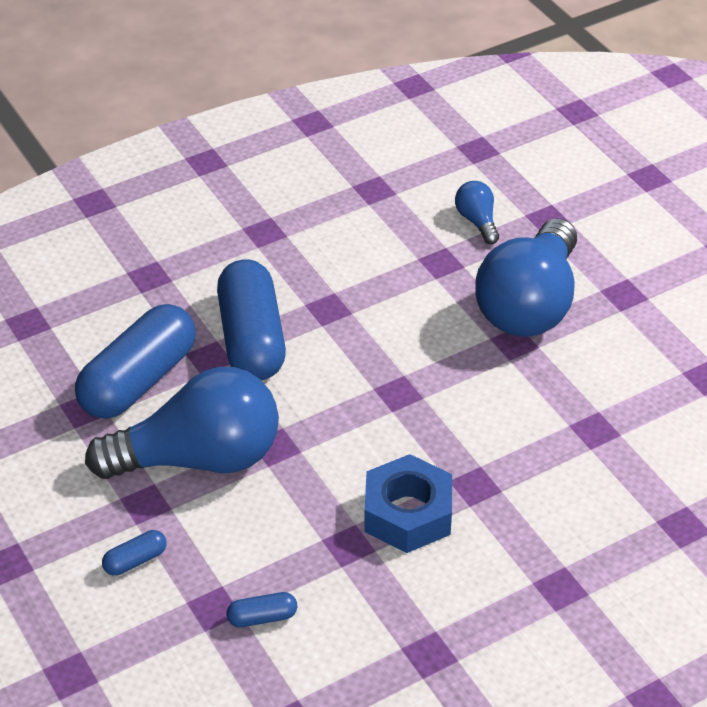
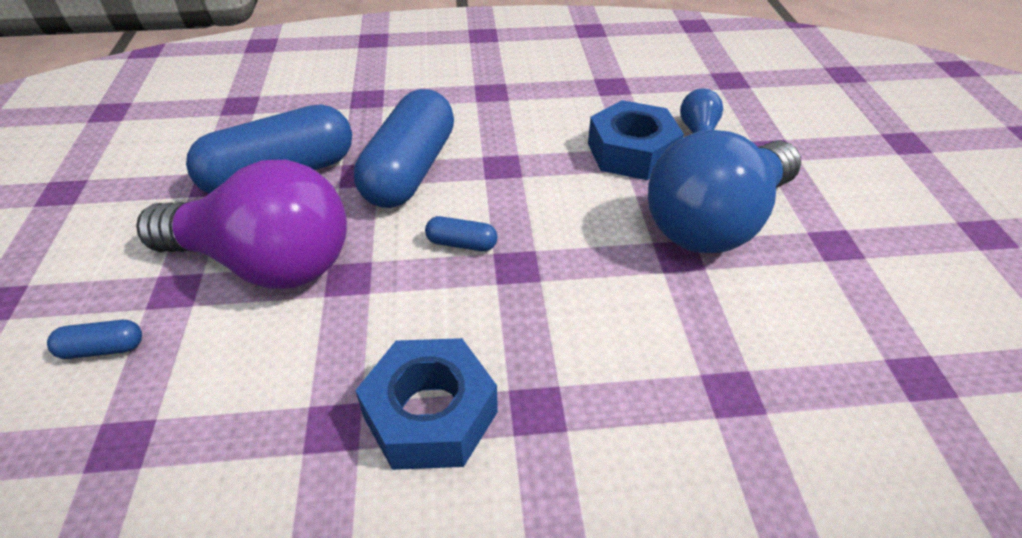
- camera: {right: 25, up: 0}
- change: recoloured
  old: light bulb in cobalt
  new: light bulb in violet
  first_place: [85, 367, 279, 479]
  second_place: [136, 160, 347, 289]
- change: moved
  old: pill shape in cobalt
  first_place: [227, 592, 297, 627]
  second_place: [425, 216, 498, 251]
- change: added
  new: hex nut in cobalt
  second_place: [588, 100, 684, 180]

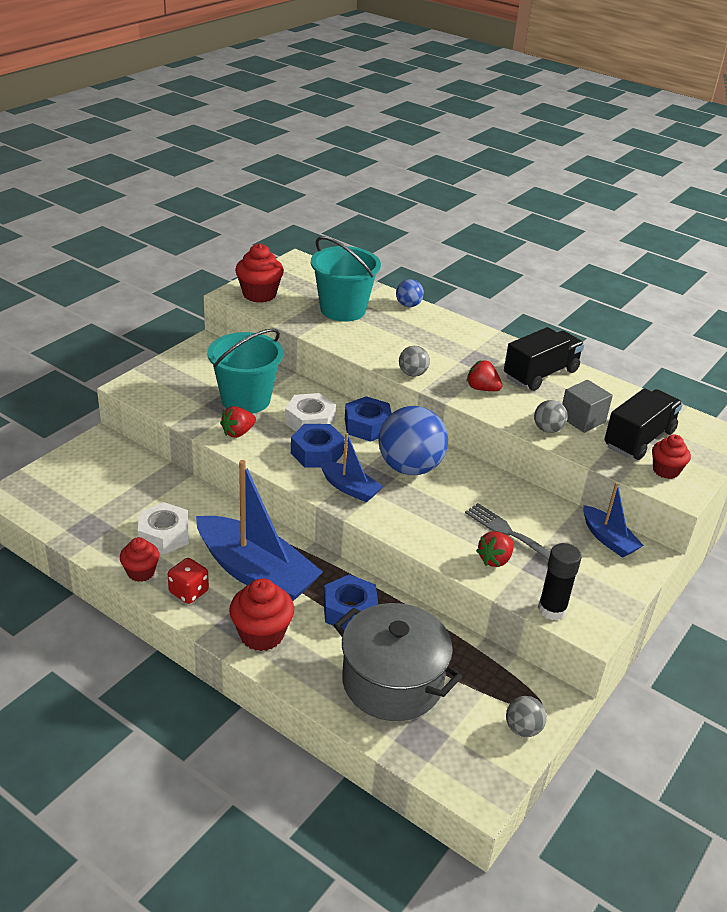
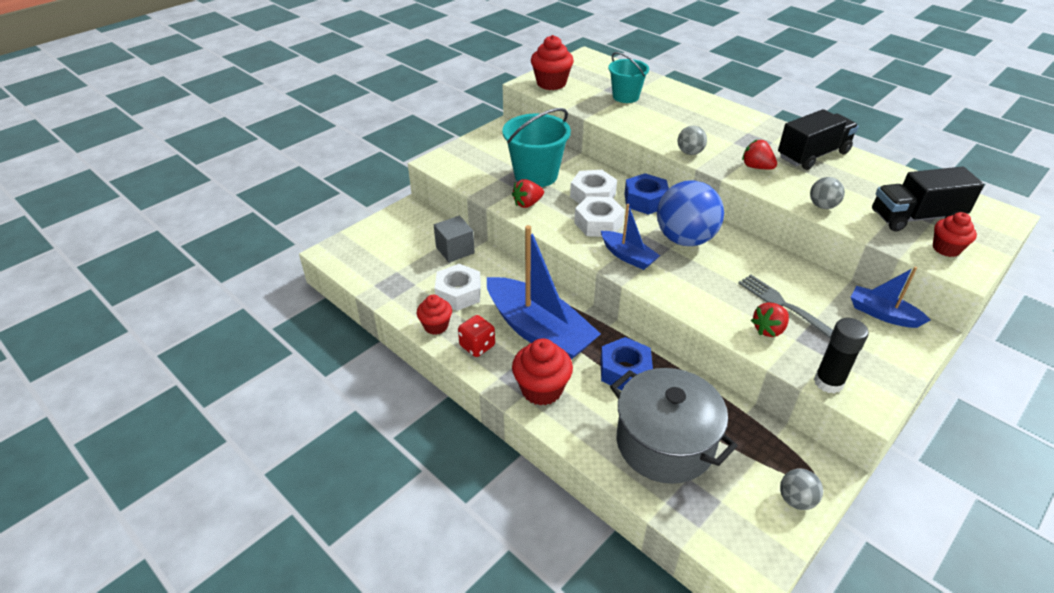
- camera: {right: 10, up: 5}
- change: moved
  old: block in grey
  first_place: [562, 380, 613, 433]
  second_place: [434, 216, 475, 263]
- change: recoloured
  old: hex nut in cobalt
  new: hex nut in pure white
  first_place: [291, 424, 345, 468]
  second_place: [574, 196, 625, 237]
- change: resized
  old: pail in aqua
  first_place: [311, 236, 381, 322]
  second_place: [608, 52, 649, 103]
  factor: 0.64
- change: turned
  old: toy boat in cobalt
  first_place: [583, 482, 644, 558]
  second_place: [851, 267, 930, 328]
  degrees: 150
- change: turned
  old: lorry in black
  first_place: [604, 388, 683, 460]
  second_place: [872, 167, 984, 231]
  degrees: -150
- change: removed
  old: ball in cobalt
  first_place: [396, 279, 424, 307]

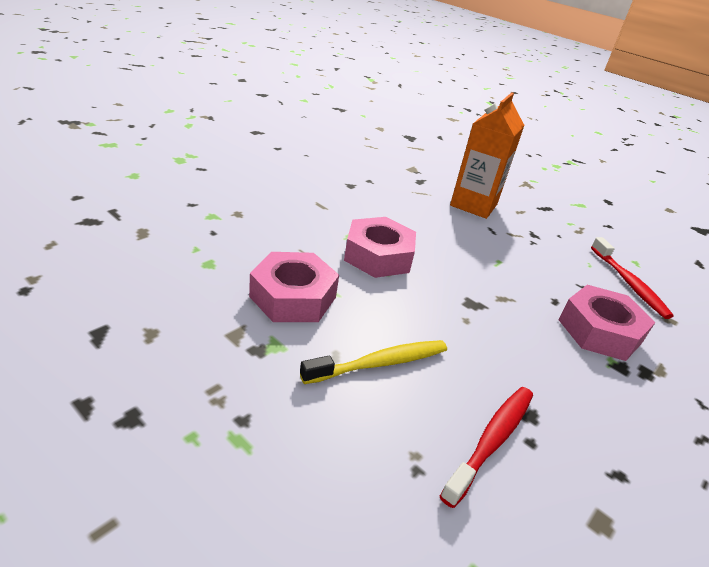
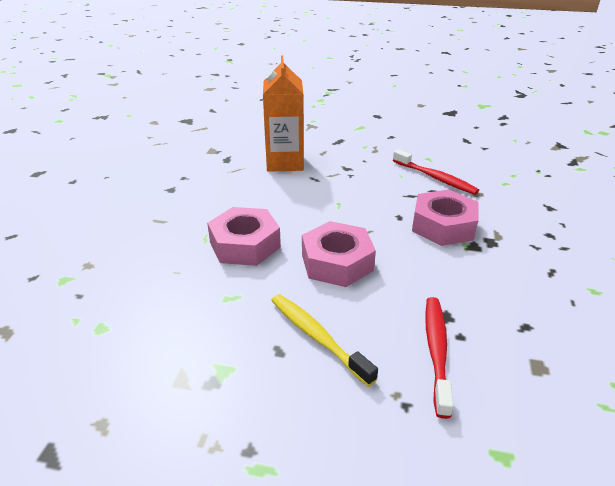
- camera: {right: -25, up: 0}
- change: turned
  old: dental brush in golden
  first_place: [300, 340, 447, 384]
  second_place: [271, 294, 378, 387]
  degrees: -75
- change: moved
  old: hex nut in rosy
  first_place: [249, 252, 339, 322]
  second_place: [302, 221, 376, 287]

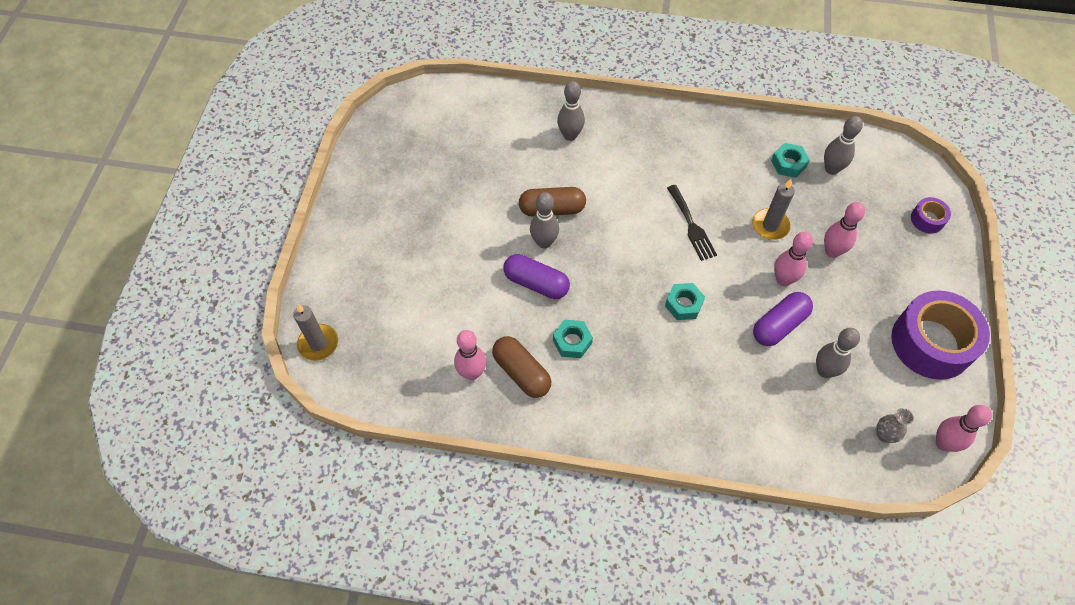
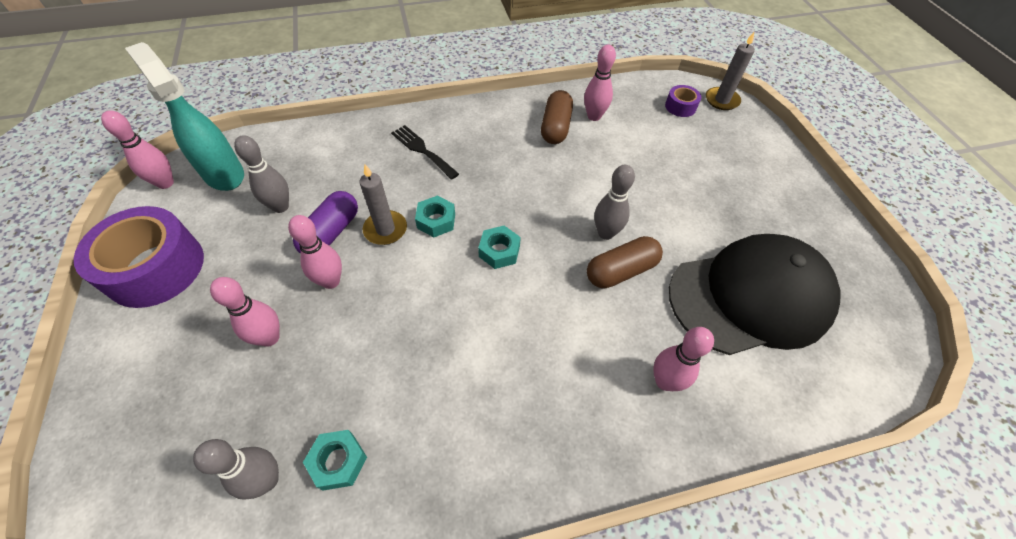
- camera: {right: 155, up: -5}
- change: replaced
  old: flower vase in grey
  new: spray bottle in aqua
  first_place: [876, 408, 914, 443]
  second_place: [125, 42, 244, 191]
- change: moved
  old: candle in grey
  first_place: [752, 179, 795, 240]
  second_place: [360, 164, 407, 245]
- change: moved
  old: dinner fork in black
  first_place: [667, 185, 717, 261]
  second_place: [391, 125, 459, 180]
- change: moved
  old: hex nut in aqua
  first_place: [553, 320, 593, 358]
  second_place: [478, 226, 521, 269]
- change: turned
  old: pill shape in dark brown
  first_place: [492, 336, 551, 398]
  second_place: [541, 90, 573, 144]
  degrees: 75
- change: recoloured
  old: tenpin in grey
  new: tenpin in rosy
  first_place: [557, 81, 585, 141]
  second_place: [653, 327, 714, 391]
- change: moved
  old: roll of tape in violet
  first_place: [911, 197, 951, 234]
  second_place: [665, 85, 701, 117]
- change: added
  new: baseball cap in black
  second_place: [669, 234, 841, 355]
- change: removed
  old: pill shape in violet
  first_place: [503, 254, 570, 299]

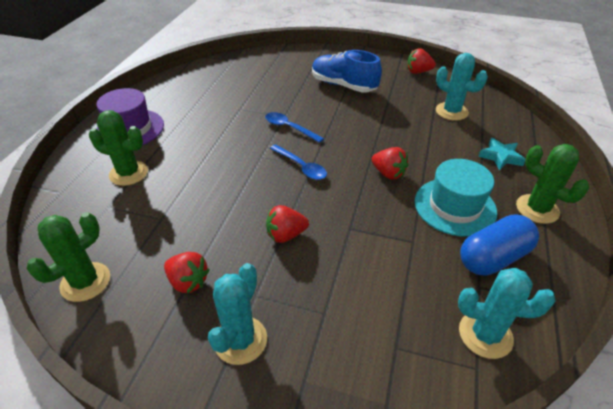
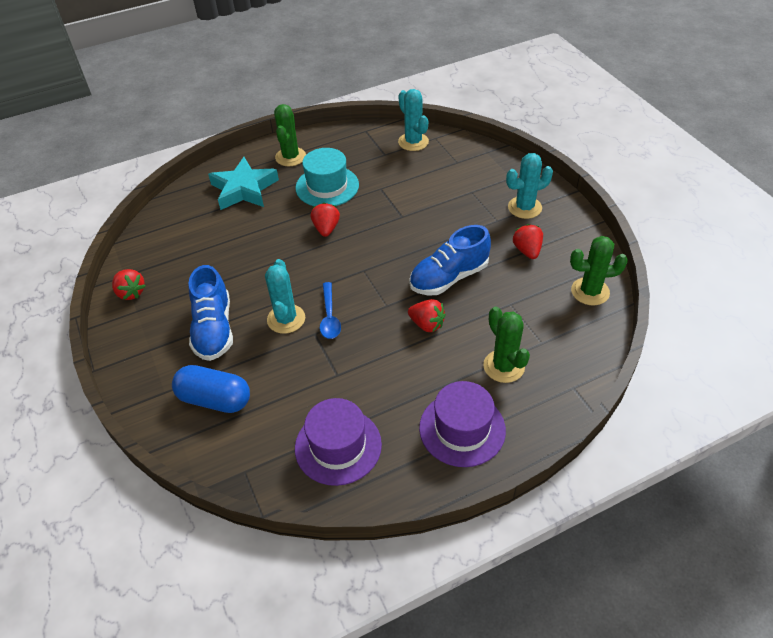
- camera: {right: -130, up: 5}
- change: moved
  old: pill shape in cobalt
  first_place: [460, 215, 539, 276]
  second_place: [172, 365, 250, 413]
- change: resized
  old: star in aqua
  first_place: [478, 138, 525, 171]
  second_place: [208, 157, 279, 210]
  factor: 1.81
- change: moved
  old: saguaro cactus in aqua
  first_place: [436, 53, 488, 121]
  second_place: [265, 259, 305, 334]
- change: added
  new: hat in violet
  second_place: [295, 398, 382, 486]
- change: moved
  old: berry in red
  first_place: [266, 205, 309, 243]
  second_place: [408, 299, 446, 332]
- change: added
  new: lace-up shoe in cobalt
  second_place: [409, 225, 491, 295]
- change: removed
  old: spoon in cobalt
  first_place: [270, 144, 327, 180]

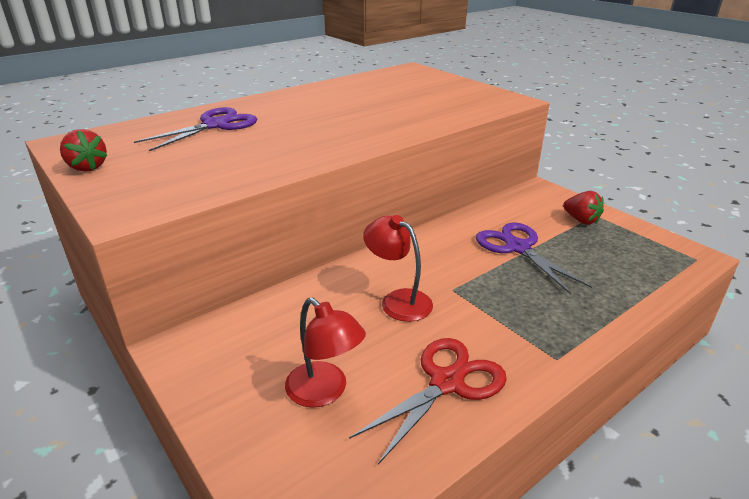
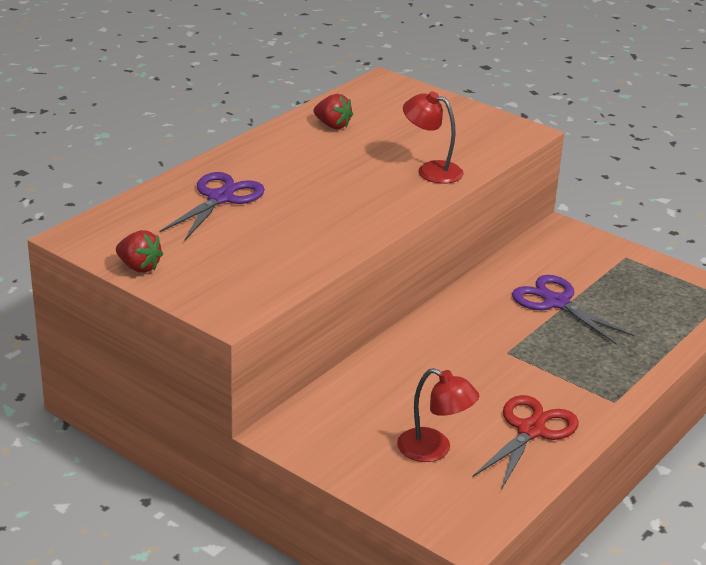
- camera: {right: -15, up: 0}
- change: moved
  old: berry in red
  first_place: [563, 191, 604, 225]
  second_place: [313, 94, 353, 129]
- change: moved
  old: desk lamp in red
  first_place: [363, 215, 433, 322]
  second_place: [403, 91, 464, 184]

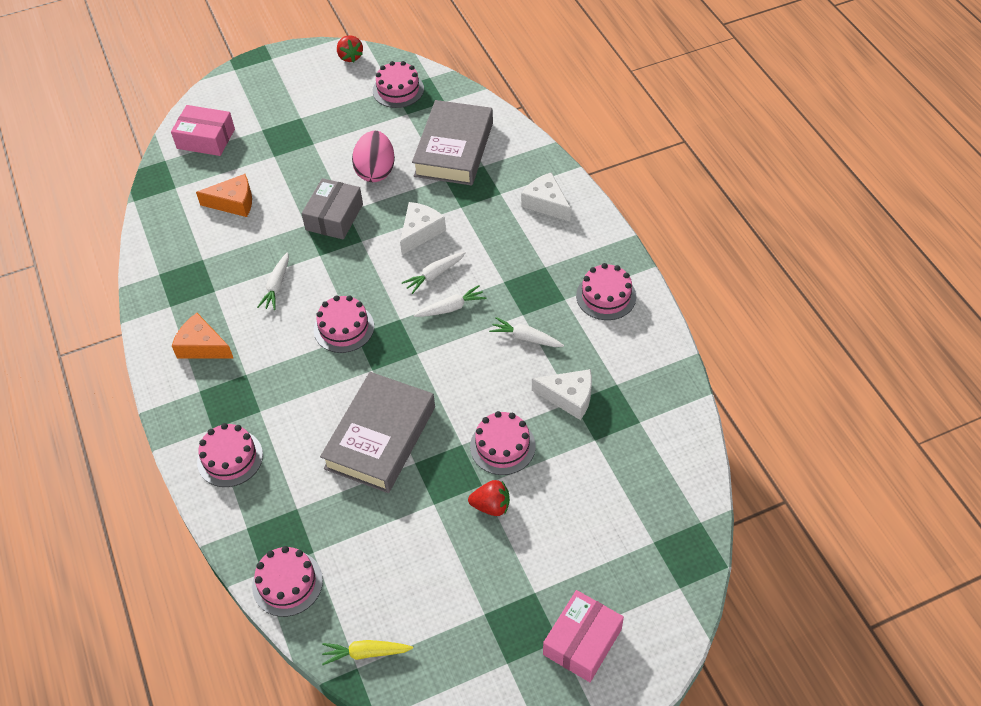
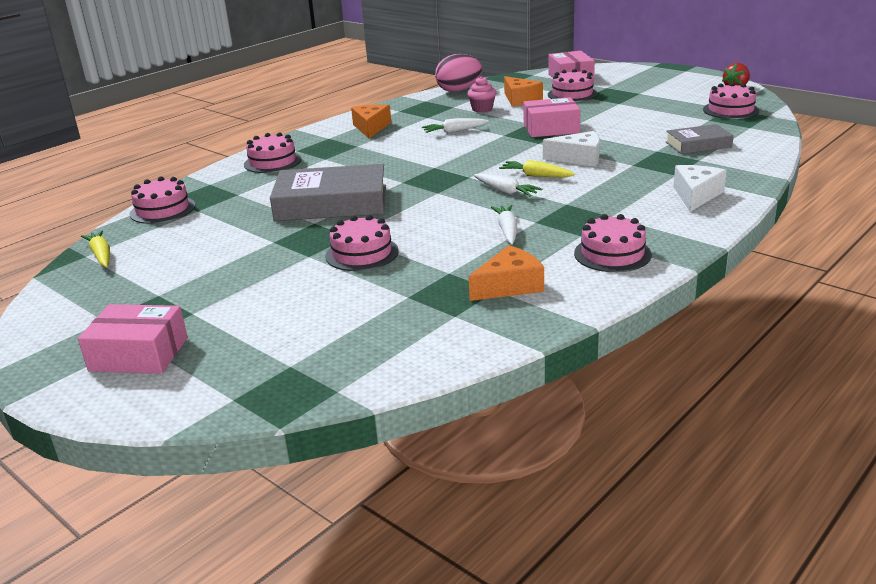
- camera: {right: 65, up: -25}
- change: moved
  old: egg in rosy
  first_place: [352, 131, 395, 182]
  second_place: [435, 54, 482, 92]
- change: added
  new: fairy cake in rosy
  second_place: [467, 76, 496, 113]
- change: added
  new: piece of cheese in orange-coloured
  second_place: [468, 245, 544, 301]
- change: recoloured
  old: root vegetable in pure white
  new: root vegetable in golden
  first_place: [402, 252, 466, 294]
  second_place: [499, 160, 575, 177]
- change: recoloured
  old: box in grey
  new: box in rosy
  first_place: [301, 178, 363, 240]
  second_place: [523, 97, 580, 137]
- change: moved
  old: gateau in rosy
  first_place: [314, 295, 374, 353]
  second_place: [548, 69, 598, 102]
- change: resized
  old: hardcover in grey
  first_place: [412, 100, 493, 185]
  second_place: [666, 124, 734, 154]
  factor: 0.55
- change: removed
  old: berry in red
  first_place: [468, 480, 510, 516]
- change: removed
  old: piece of cheese in pure white
  first_place: [532, 369, 592, 420]

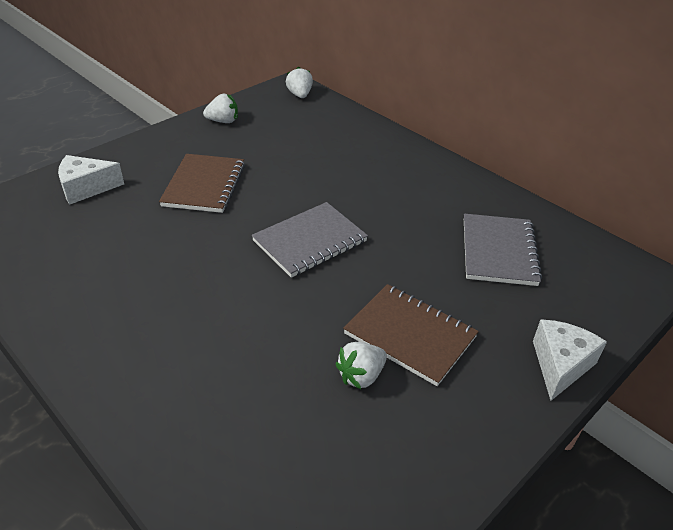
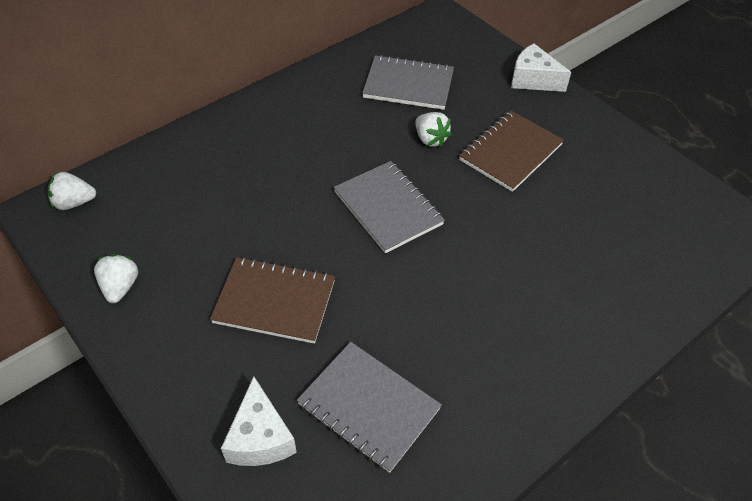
- camera: {right: -85, up: 10}
- change: added
  new: notebook in grey
  second_place: [297, 342, 442, 473]
- change: moved
  old: berry in pure white
  first_place: [336, 342, 387, 389]
  second_place: [416, 112, 452, 147]

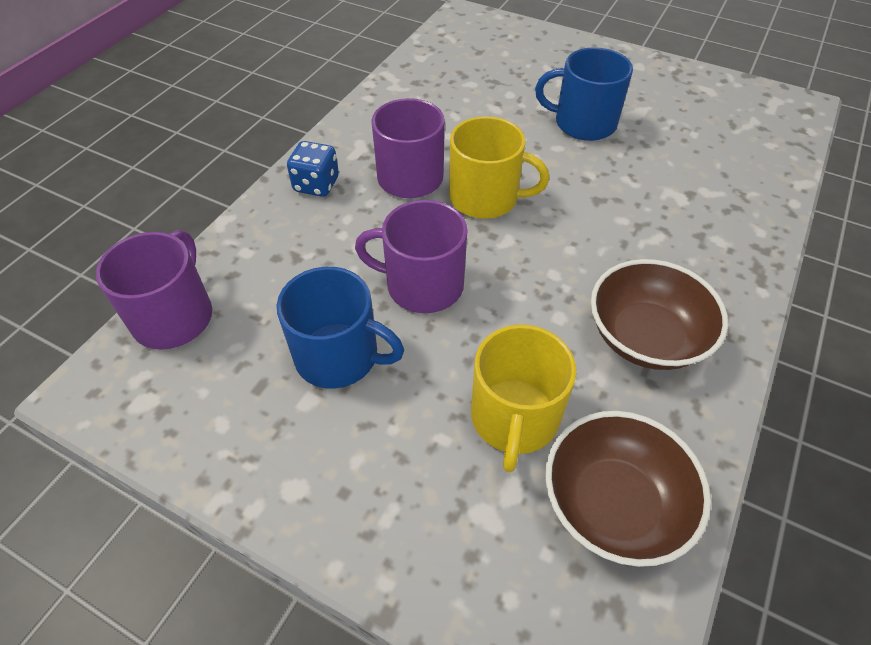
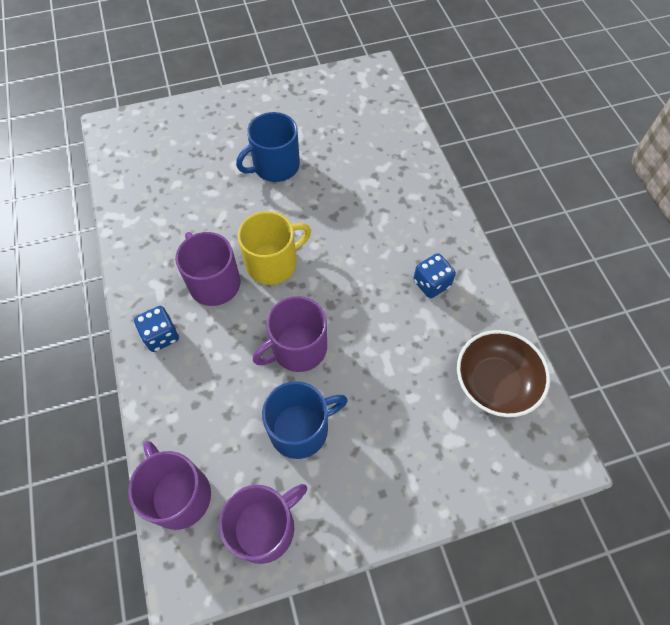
- camera: {right: -45, up: 10}
- change: added
  new: tea mug in violet
  second_place: [219, 484, 307, 564]
- change: replaced
  old: deep dish in dark brown
  new: game die in cobalt
  first_place: [591, 259, 728, 370]
  second_place: [413, 253, 456, 298]
- change: removed
  old: tea mug in golden
  first_place: [471, 325, 576, 472]

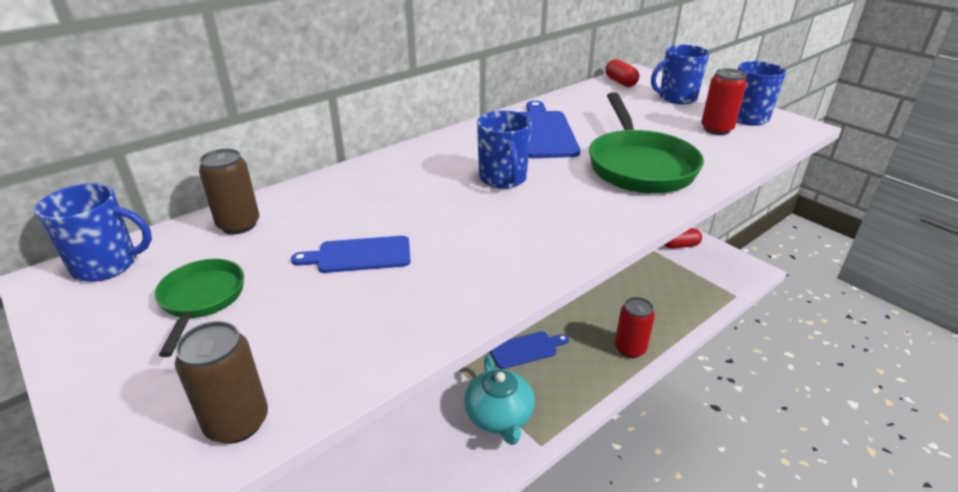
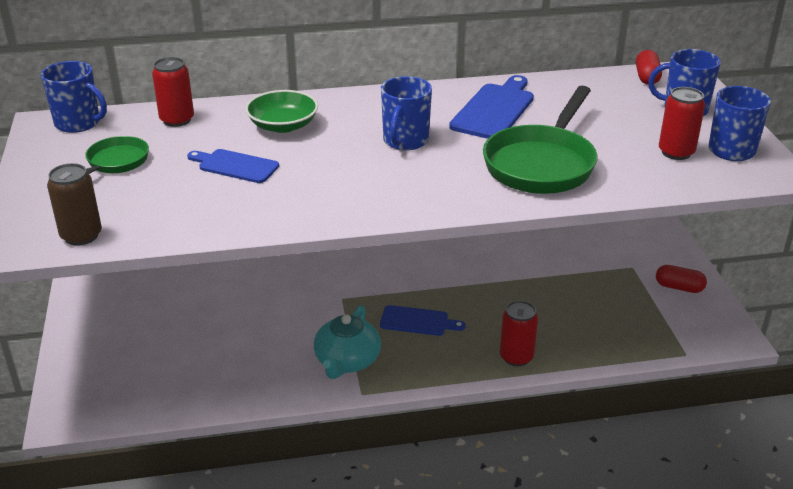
- camera: {right: 30, up: 0}
- change: recoloured
  old: can in dark brown
  new: can in red
  first_place: [199, 149, 260, 234]
  second_place: [152, 57, 194, 127]
- change: added
  new: deep dish in emerald
  second_place: [245, 90, 318, 133]

